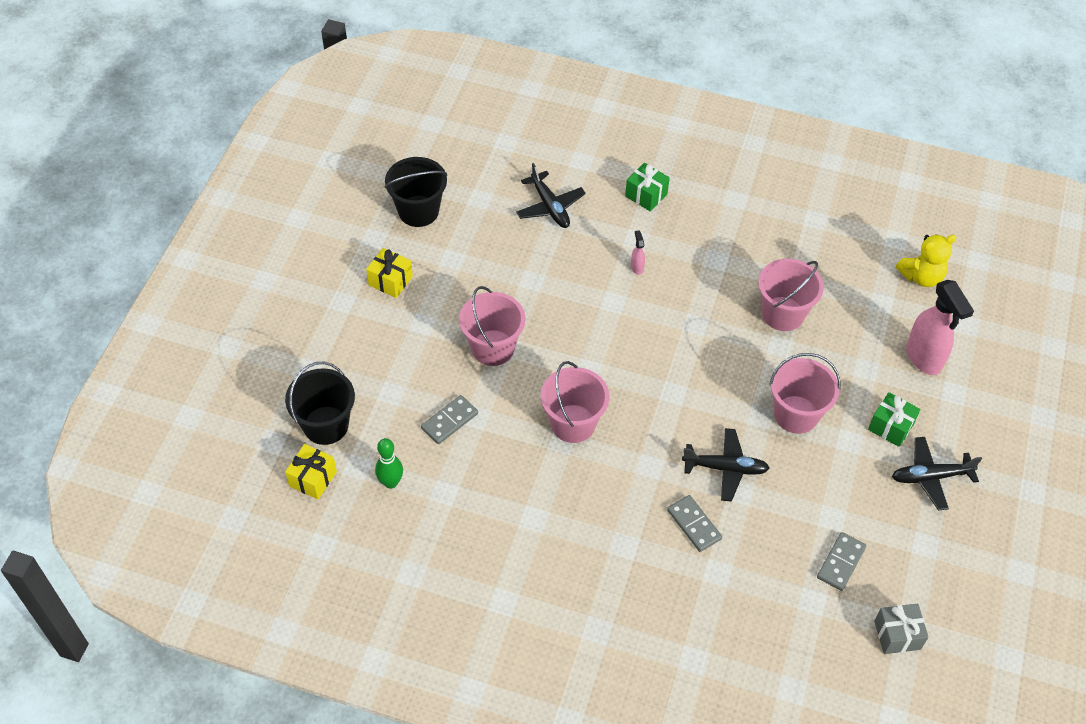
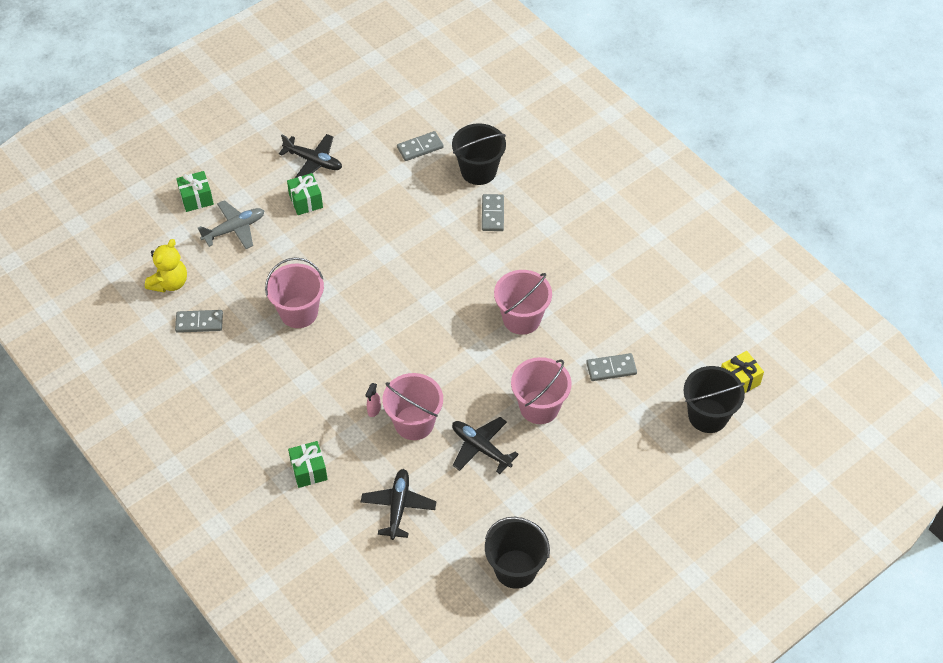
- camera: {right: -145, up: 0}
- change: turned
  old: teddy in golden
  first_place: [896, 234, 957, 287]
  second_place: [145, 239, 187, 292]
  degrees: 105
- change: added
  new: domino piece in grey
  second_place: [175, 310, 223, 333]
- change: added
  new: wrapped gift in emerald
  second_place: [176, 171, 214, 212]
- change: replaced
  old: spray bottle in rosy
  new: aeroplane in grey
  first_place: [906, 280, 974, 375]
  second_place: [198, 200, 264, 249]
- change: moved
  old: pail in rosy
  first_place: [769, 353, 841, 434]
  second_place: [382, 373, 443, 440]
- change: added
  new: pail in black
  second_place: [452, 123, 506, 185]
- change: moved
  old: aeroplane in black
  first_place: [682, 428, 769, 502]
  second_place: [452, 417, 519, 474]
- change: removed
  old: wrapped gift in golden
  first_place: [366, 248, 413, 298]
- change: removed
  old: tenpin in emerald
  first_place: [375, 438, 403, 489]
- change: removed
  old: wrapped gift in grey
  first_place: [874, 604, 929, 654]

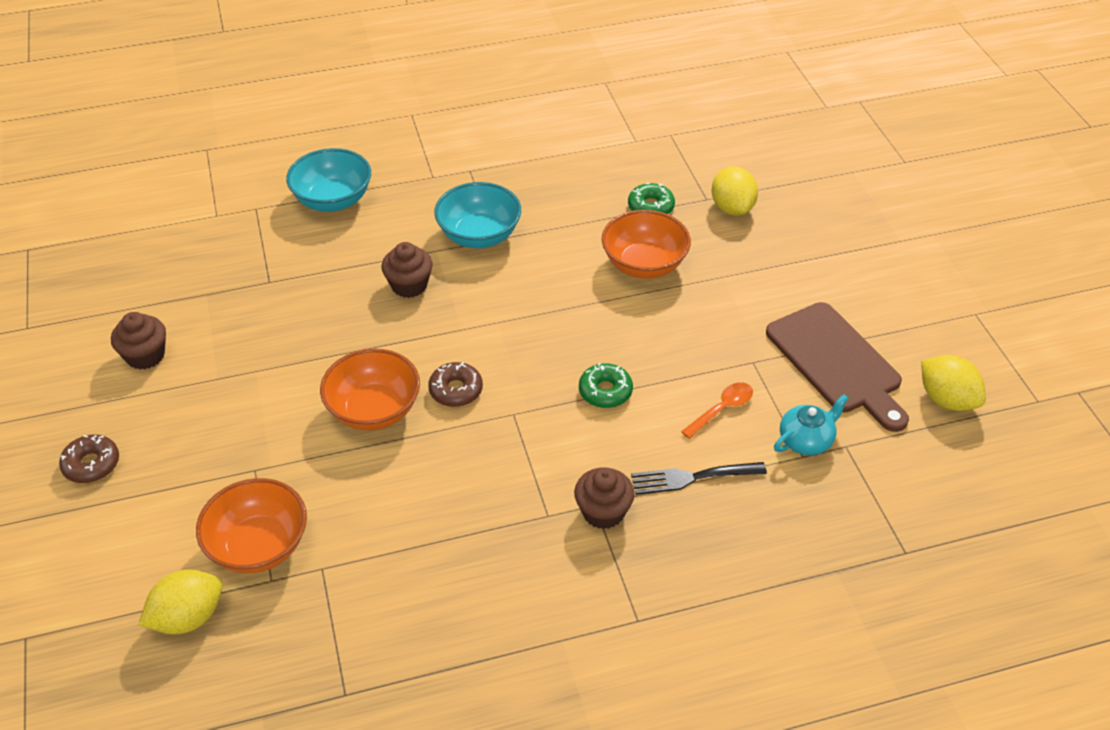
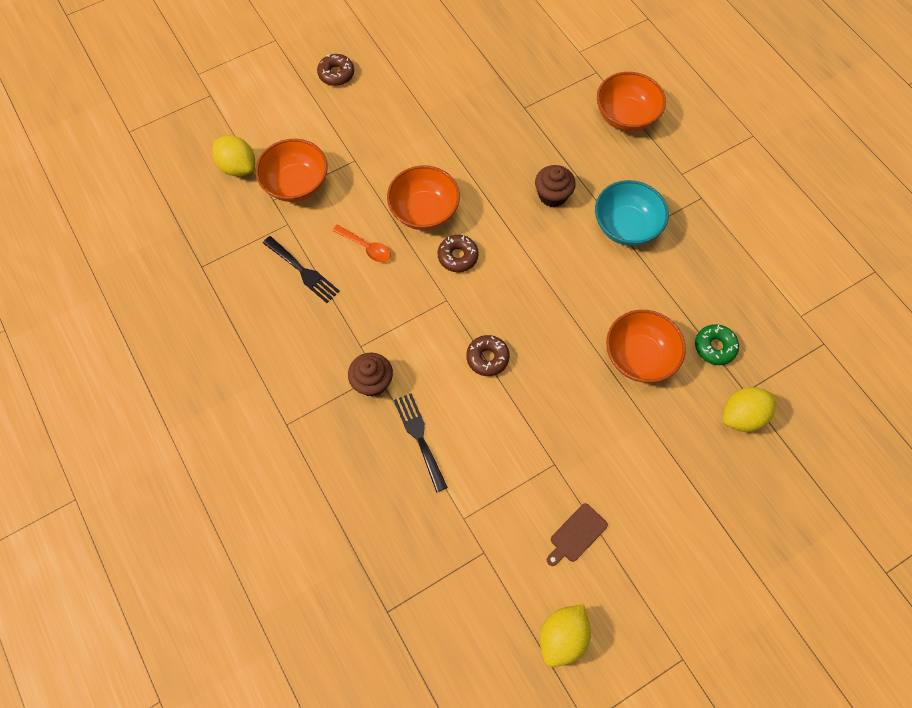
- camera: {right: 75, up: 20}
- change: added
  new: dinner fork in black
  second_place: [263, 236, 340, 303]
- change: moved
  old: spoon in orange-coloured
  first_place: [681, 382, 753, 439]
  second_place: [332, 225, 391, 262]
- change: recoloured
  old: glazed donut in emerald
  new: glazed donut in dark brown
  first_place: [579, 363, 633, 408]
  second_place: [466, 335, 510, 376]
- change: resized
  old: cutting board in dark brown
  first_place: [766, 302, 909, 432]
  second_place: [547, 503, 608, 566]
  factor: 0.47
- change: recoloured
  old: deep dish in aqua
  new: deep dish in orange-coloured
  first_place: [286, 148, 371, 212]
  second_place: [597, 72, 666, 132]
- change: removed
  old: fairy cake in dark brown
  first_place: [111, 312, 166, 370]
- change: removed
  old: teapot in aqua
  first_place: [774, 394, 849, 455]

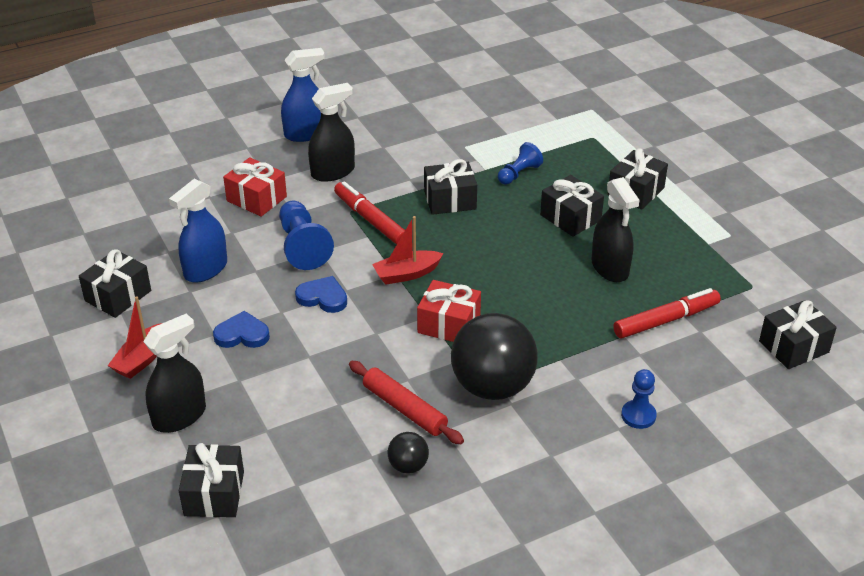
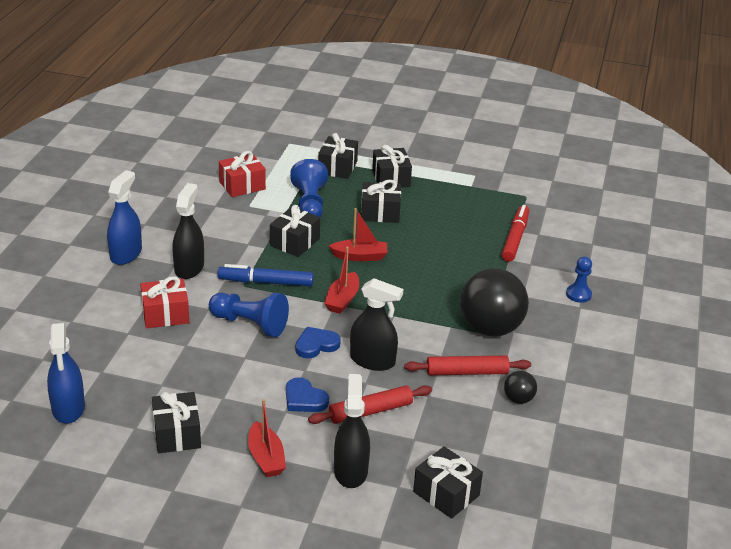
- camera: {right: -50, up: -5}
- change: moved
  old: spray bottle in cobalt
  first_place: [169, 179, 227, 283]
  second_place: [47, 323, 85, 424]
- change: recoloured
  old: felt pen in red
  new: felt pen in cobalt
  first_place: [334, 181, 405, 245]
  second_place: [217, 264, 314, 286]
- change: moved
  old: wrapped gift in red
  first_place: [417, 280, 481, 342]
  second_place: [219, 151, 266, 197]
- change: turned
  old: love heart in cobalt
  first_place: [213, 311, 270, 348]
  second_place: [286, 377, 329, 412]
  degrees: -90
- change: resized
  old: game pawn in cobalt
  first_place: [498, 142, 543, 185]
  second_place: [290, 159, 328, 217]
  factor: 1.62
- change: added
  new: pastry roller in red
  second_place: [308, 386, 432, 424]
- change: moved
  old: wrapped gift in black
  first_place: [759, 300, 837, 369]
  second_place: [318, 133, 358, 179]
- change: added
  new: toy boat in red
  second_place: [329, 208, 388, 261]
- change: moved
  old: spray bottle in black
  first_place: [592, 177, 640, 282]
  second_place: [350, 278, 403, 371]

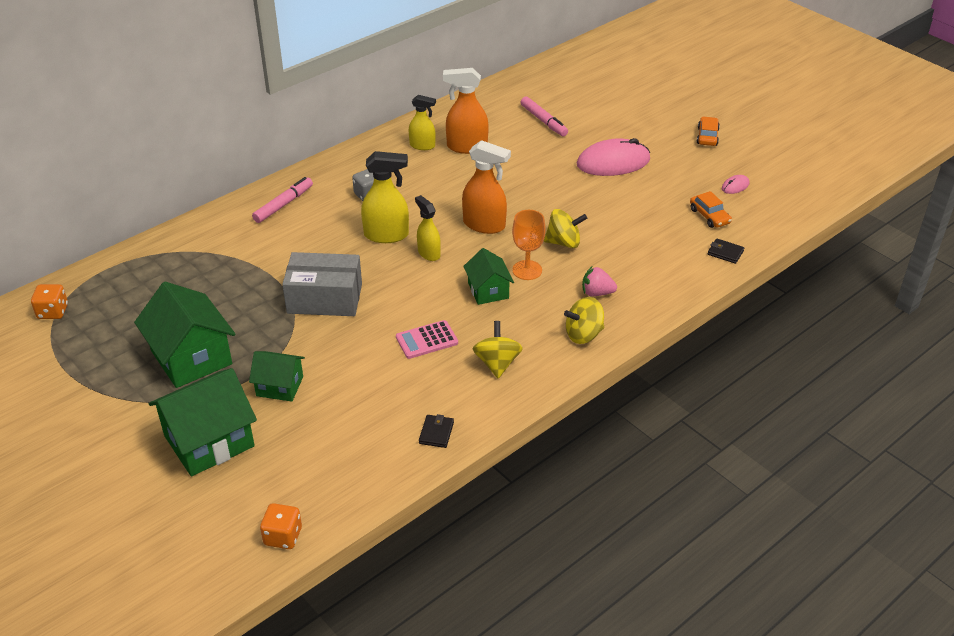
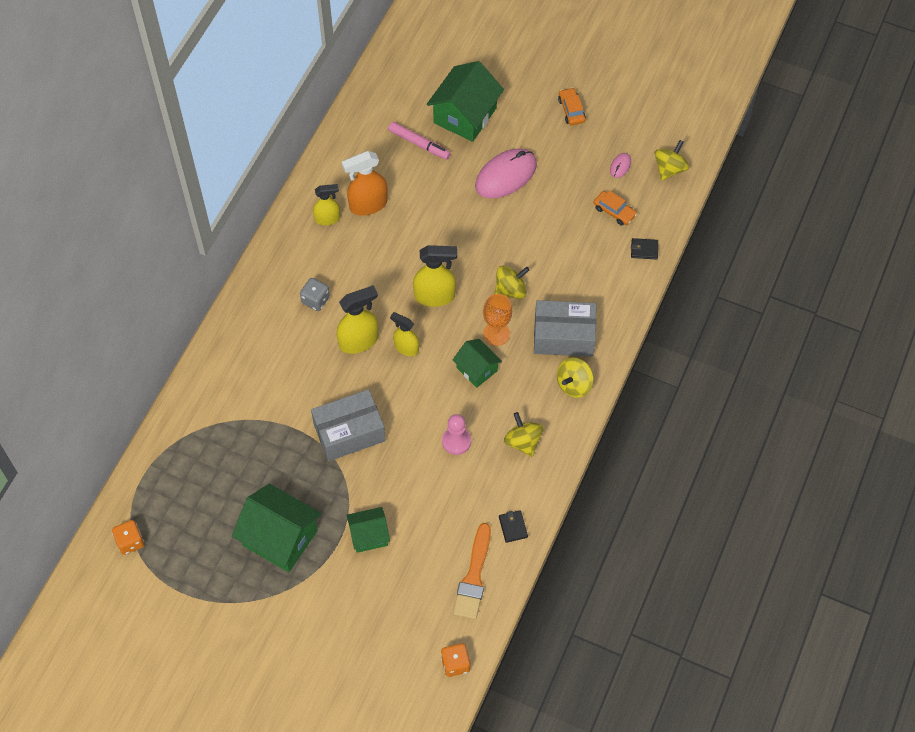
- camera: {right: -25, up: 20}
- change: recoloured
  old: spray bottle in orange-coloured
  new: spray bottle in golden
  first_place: [462, 140, 511, 234]
  second_place: [413, 245, 457, 307]
- change: moved
  old: toy house in emerald
  first_place: [149, 368, 257, 476]
  second_place: [427, 61, 504, 142]
- change: replaced
  old: adding machine in rosy
  new: game pawn in rosy
  first_place: [396, 320, 458, 359]
  second_place: [442, 414, 471, 455]
- change: added
  new: paint brush in orange-coloured
  second_place: [453, 523, 491, 619]
- change: replaced
  old: berry in rosy
  new: box in grey
  first_place: [582, 266, 617, 296]
  second_place: [534, 300, 596, 357]
- change: added
  new: spinning top in golden
  second_place: [655, 140, 689, 181]
- change: removed
  old: felt pen in rosy
  first_place: [252, 177, 313, 223]

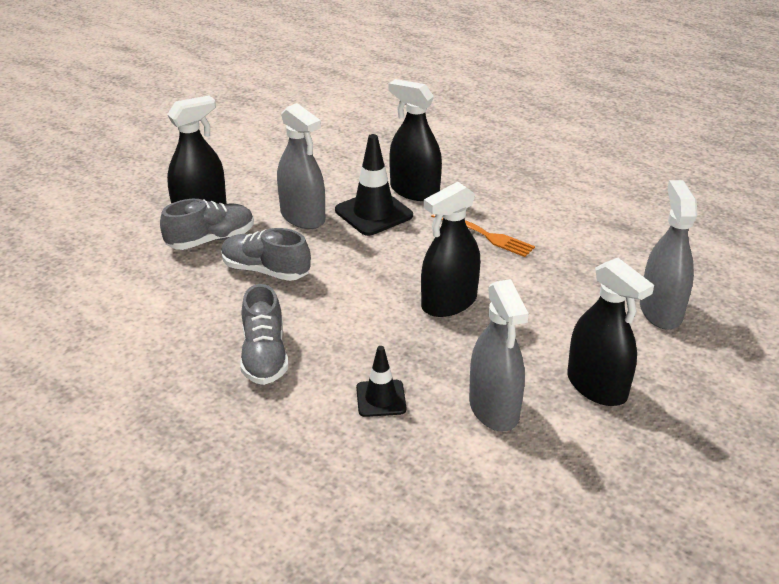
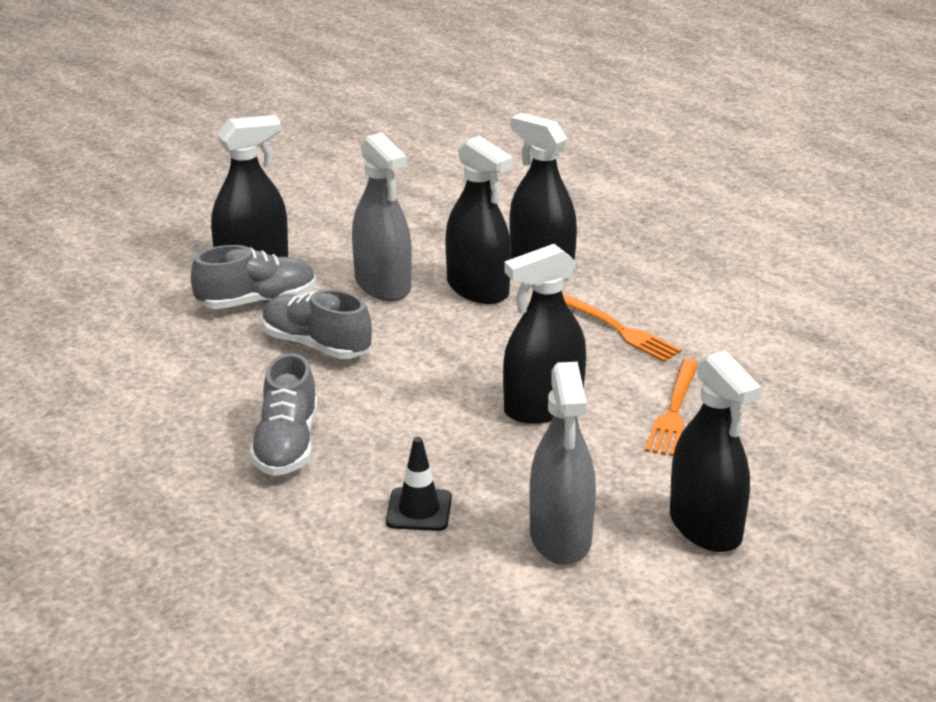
- camera: {right: 10, up: -5}
- change: replaced
  old: traffic cone in black
  new: spray bottle in black
  first_place: [335, 134, 413, 236]
  second_place: [445, 136, 513, 304]
- change: added
  new: dinner fork in orange-coloured
  second_place: [645, 359, 697, 456]
- change: removed
  old: spray bottle in grey
  first_place: [640, 180, 697, 330]

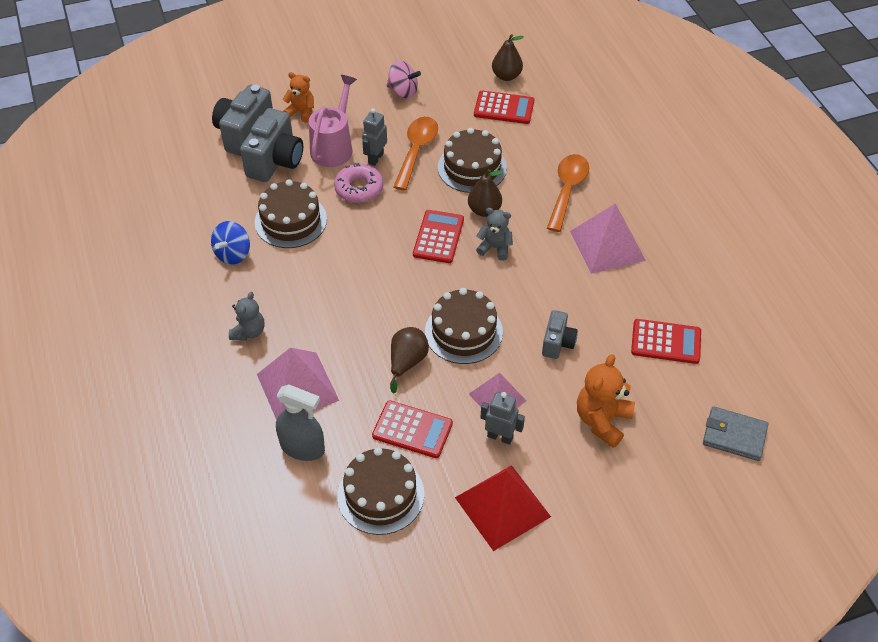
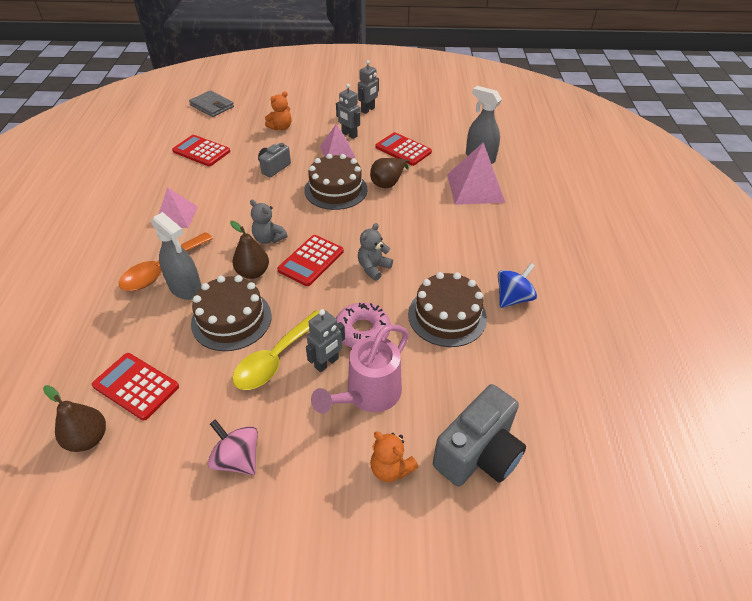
- camera: {right: -160, up: -5}
- change: added
  new: spray bottle in grey
  second_place: [151, 212, 201, 300]
- change: resized
  old: pyramid in rosy
  first_place: [570, 203, 646, 274]
  second_place: [159, 187, 198, 228]
  factor: 0.64
- change: recoloured
  old: spoon in orange-coloured
  new: spoon in golden
  first_place: [393, 117, 438, 191]
  second_place: [232, 310, 319, 390]
- change: resized
  old: teddy in orange-coloured
  first_place: [577, 354, 635, 448]
  second_place: [265, 91, 292, 130]
  factor: 0.65
- change: replaced
  old: pyramid in red
  new: robot figure in grey
  first_place: [455, 465, 551, 551]
  second_place: [358, 60, 379, 114]
- change: moved
  old: teddy in grey
  first_place: [229, 292, 264, 341]
  second_place: [358, 223, 393, 281]
- change: removed
  old: camera in grey
  first_place: [240, 108, 303, 182]
- change: removed
  old: gateau in dark brown
  first_place: [337, 447, 424, 535]

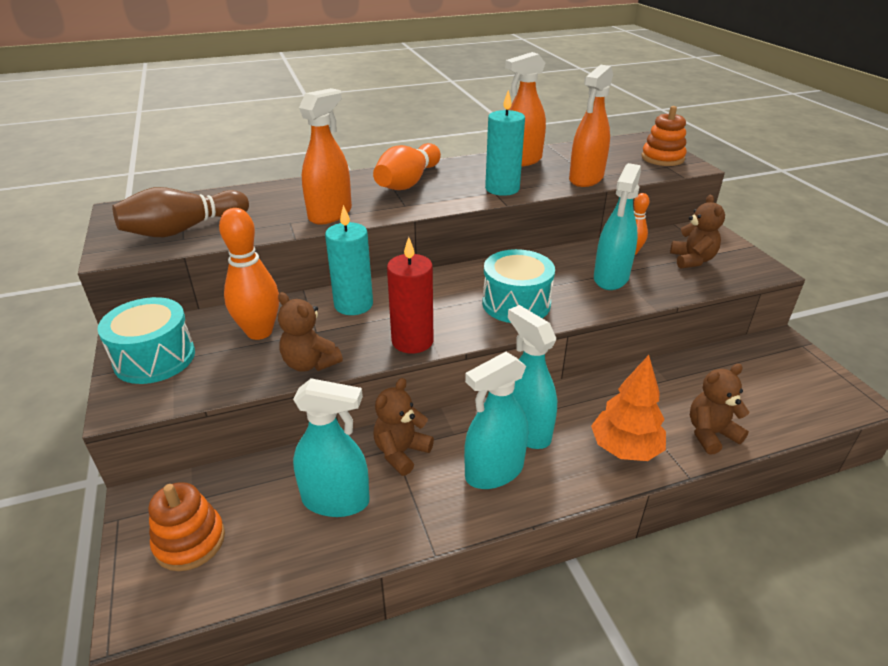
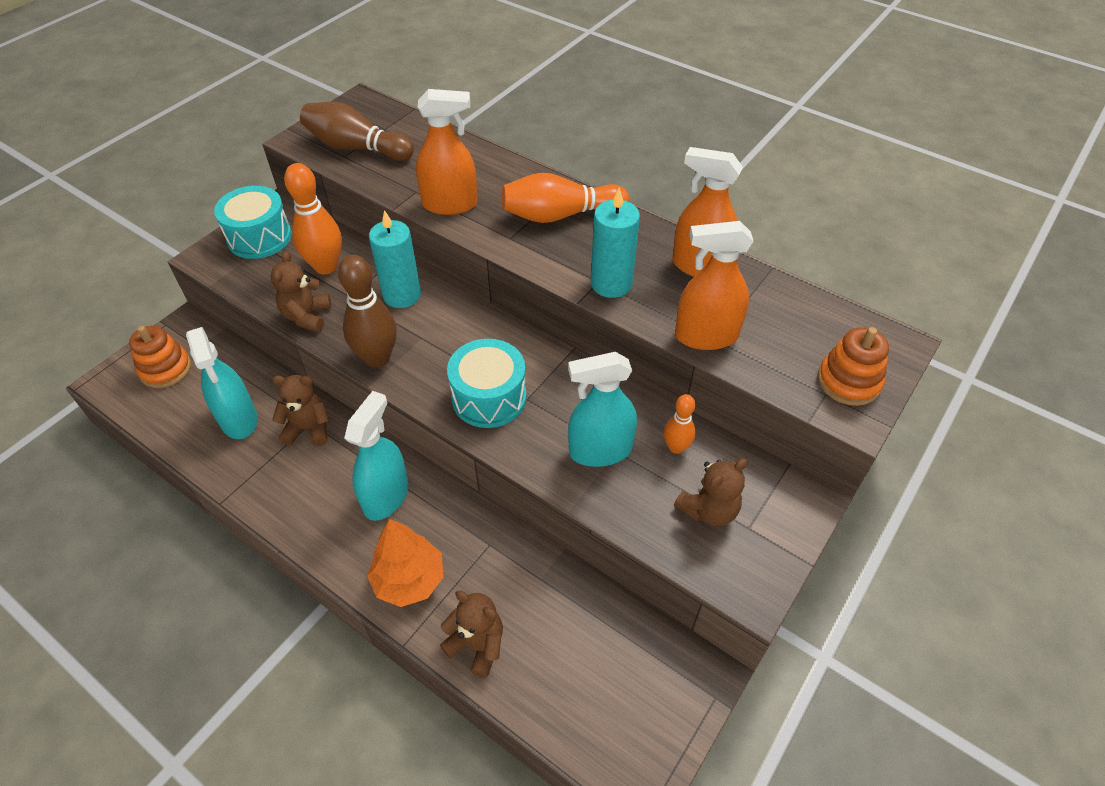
- camera: {right: 55, up: 15}
- change: replaced
  old: candle in red
  new: tenpin in dark brown
  first_place: [387, 237, 433, 353]
  second_place: [338, 255, 397, 367]
- change: removed
  old: spray bottle in aqua
  first_place: [464, 352, 528, 489]

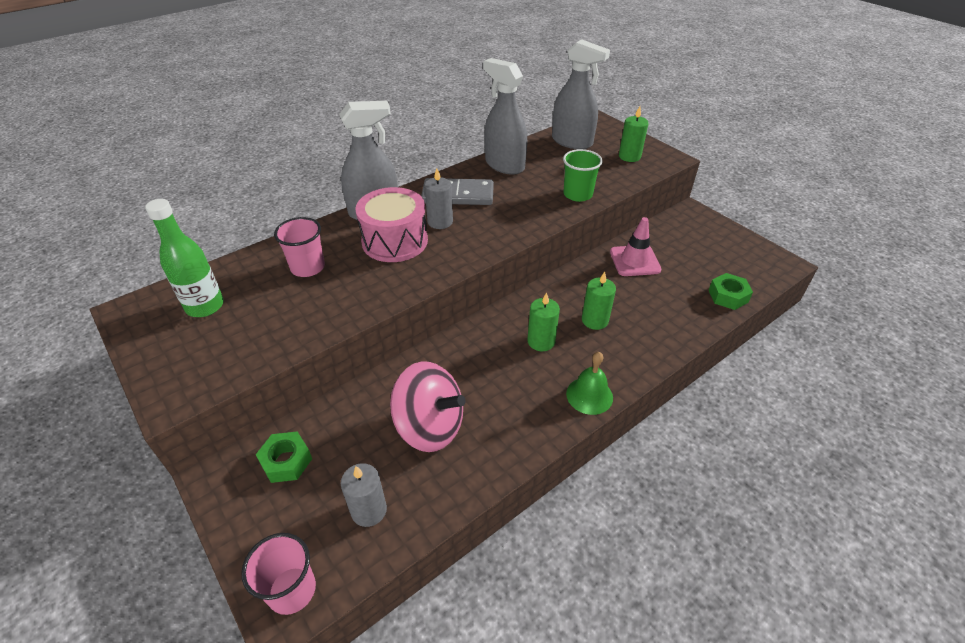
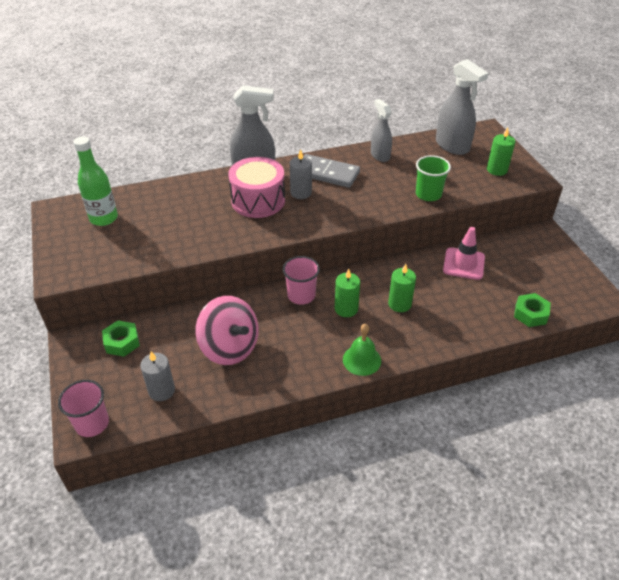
- camera: {right: 20, up: 0}
- change: moved
  old: tumbler in rosy
  first_place: [274, 217, 325, 277]
  second_place: [282, 256, 320, 305]
- change: resized
  old: spray bottle in grey
  first_place: [483, 58, 527, 175]
  second_place: [371, 99, 392, 162]
  factor: 0.64

